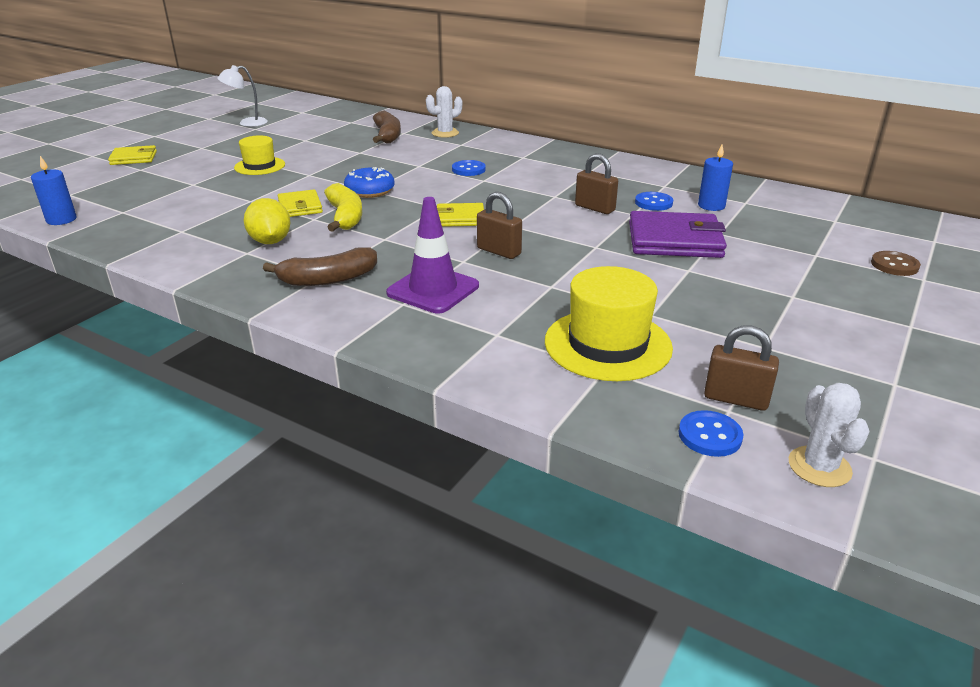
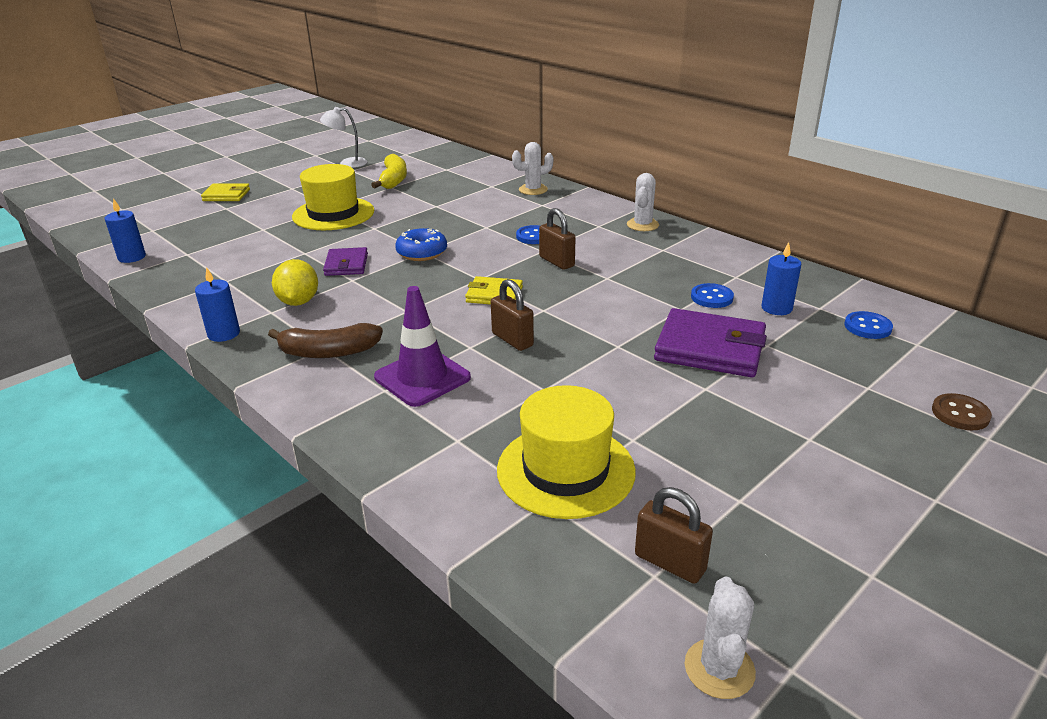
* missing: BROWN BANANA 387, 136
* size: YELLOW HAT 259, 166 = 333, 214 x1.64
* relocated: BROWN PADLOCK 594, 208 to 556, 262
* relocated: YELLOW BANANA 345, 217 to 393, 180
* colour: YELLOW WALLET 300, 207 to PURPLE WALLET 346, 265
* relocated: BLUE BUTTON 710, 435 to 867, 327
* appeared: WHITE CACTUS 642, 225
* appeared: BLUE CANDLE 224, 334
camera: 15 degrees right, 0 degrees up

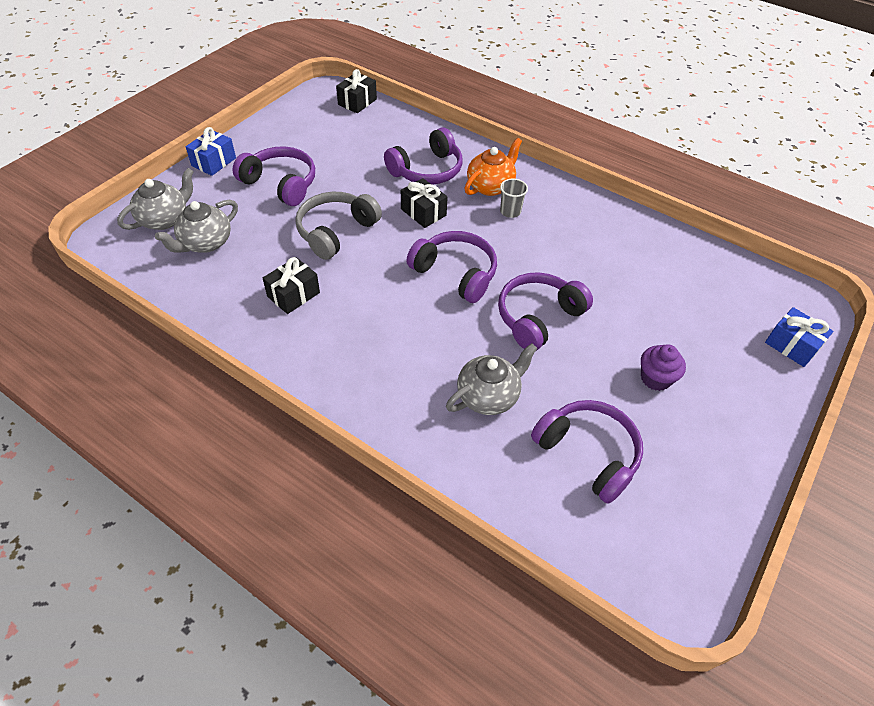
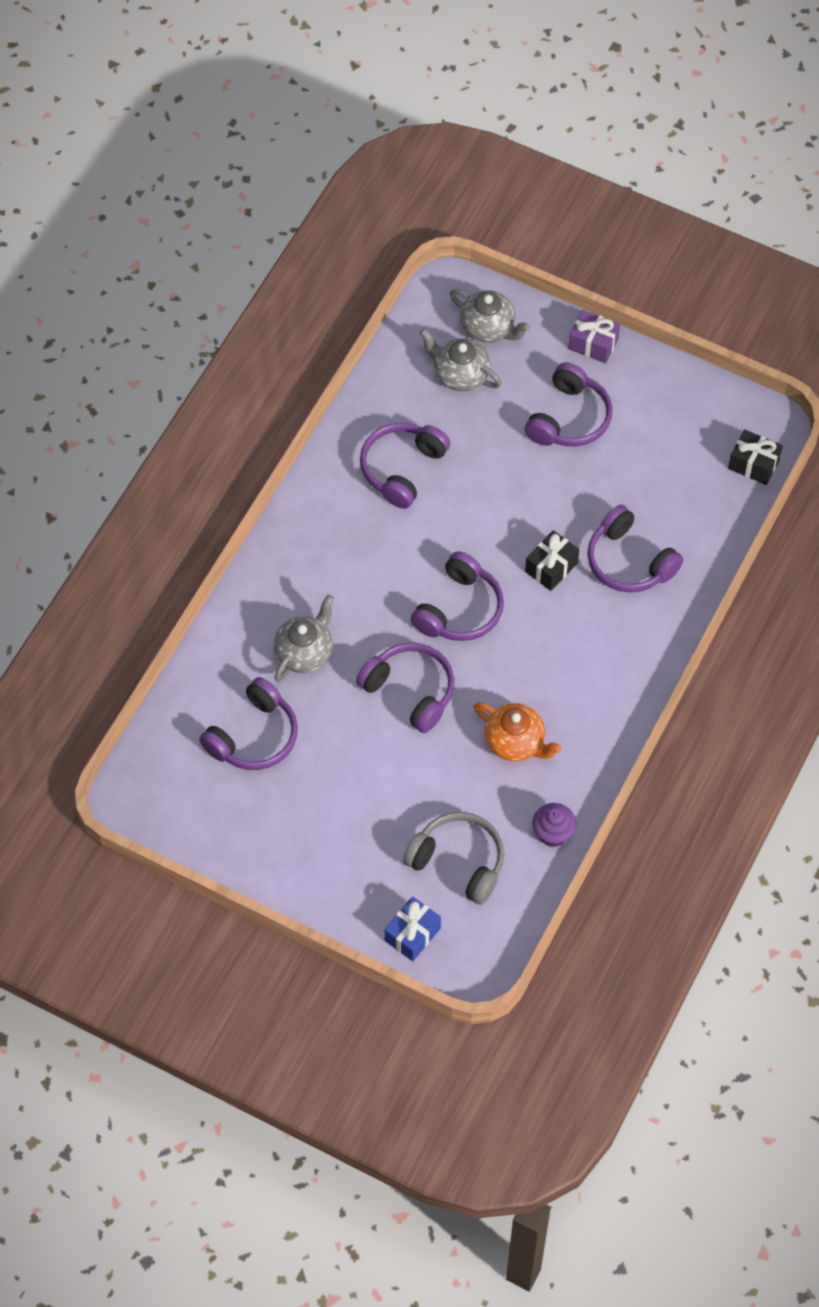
* colour: BLUE GIFT 214, 162 to PURPLE GIFT 593, 344
* relocated: ORANGE TEAPOT 491, 186 to 516, 742
* missing: GREY CUP 510, 211
* relocated: GREY HEADPHONES 336, 232 to 458, 862
* exchanged: BLACK GIFT 293, 294 to PURPLE HEADPHONES 402, 469
* spun: GREY TEAPOT 488, 396 = 305, 652 105 degrees counterclockwise
* relocated: PURPLE CUPCAKE 655, 378 to 553, 833
camera: 85 degrees right, 10 degrees up

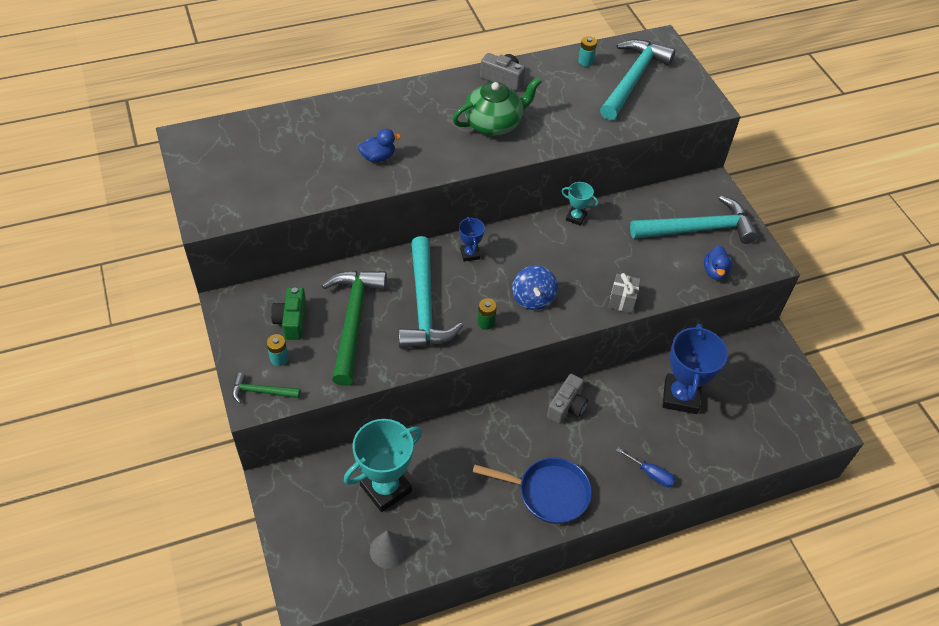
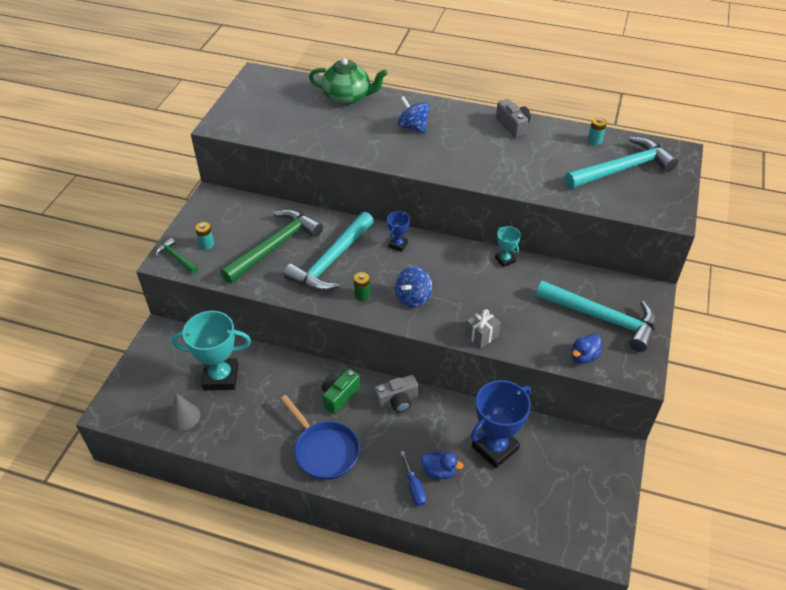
* relocated: GREEN TEAPOT 494, 124 to 347, 97
* relocated: BLUE DUCK 378, 157 to 439, 471
* relocated: GREEN CAMERA 292, 321 to 339, 396
* appeared: BLUE SPINNING TOP 413, 127
camera: 40 degrees right, 5 degrees down

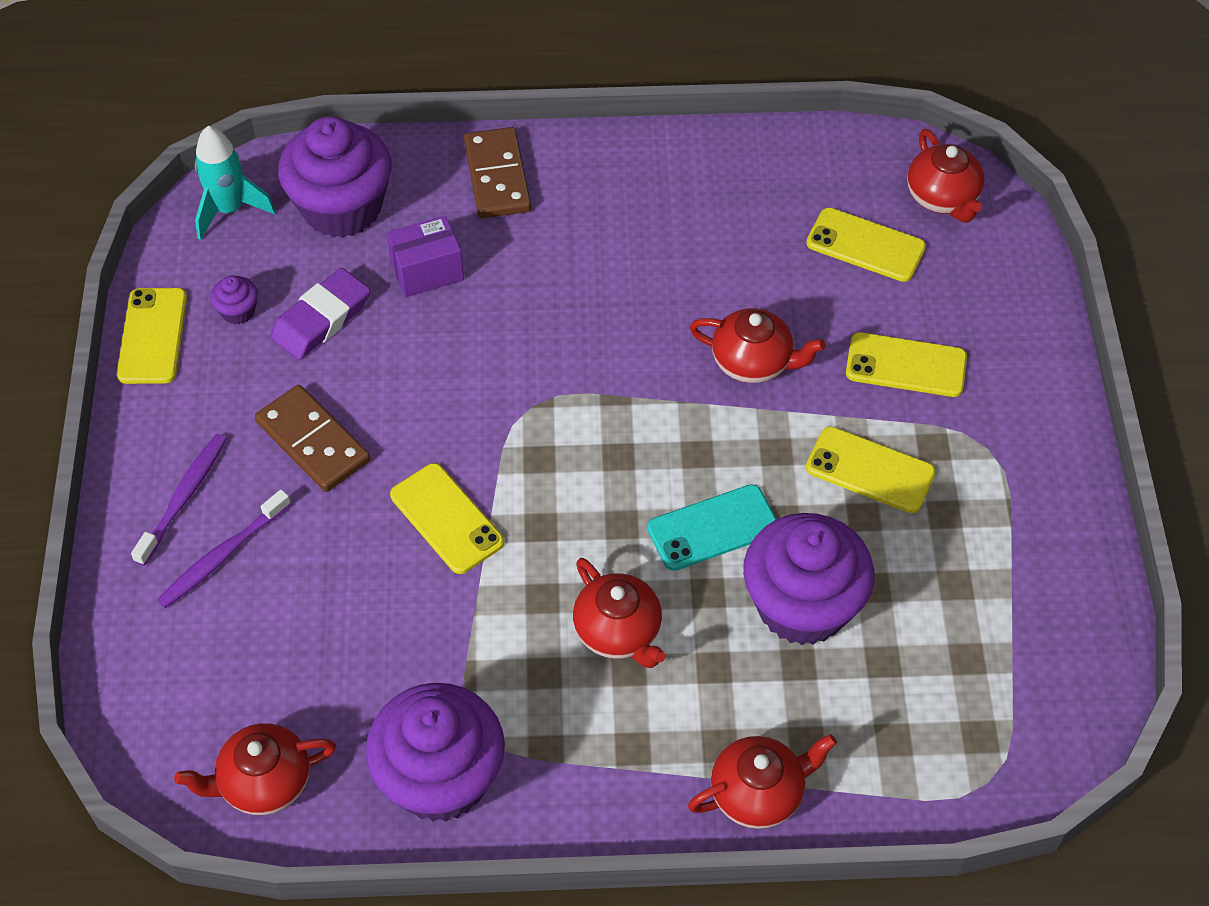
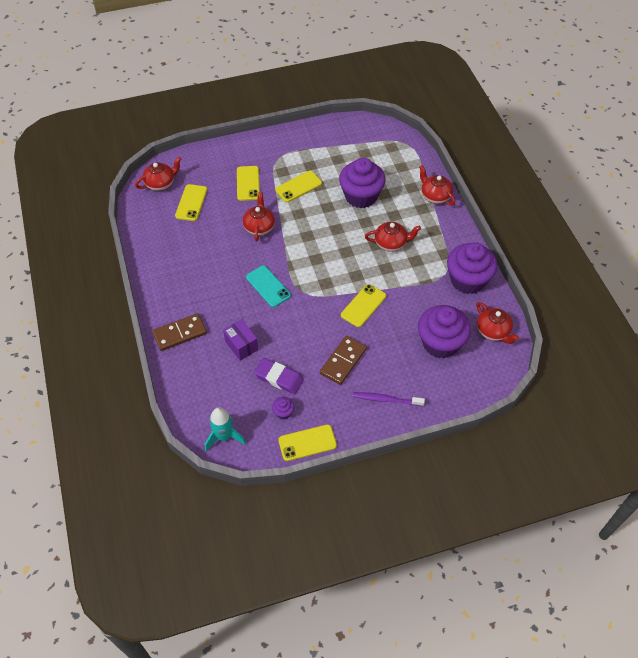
* relocated: PURPLE CUPCAKE 342, 208 to 440, 343
* spun: YELLOW PHONE 870, 470 = 298, 187 45 degrees clockwise
* relocated: TURQUOISE PHONE 713, 528 to 268, 286
* missing: PURPLE TOOTHBRUSH 222, 556
* spun: RED TEAPOT 618, 632 = 391, 243 45 degrees clockwise
camera: 105 degrees left, 0 degrees up

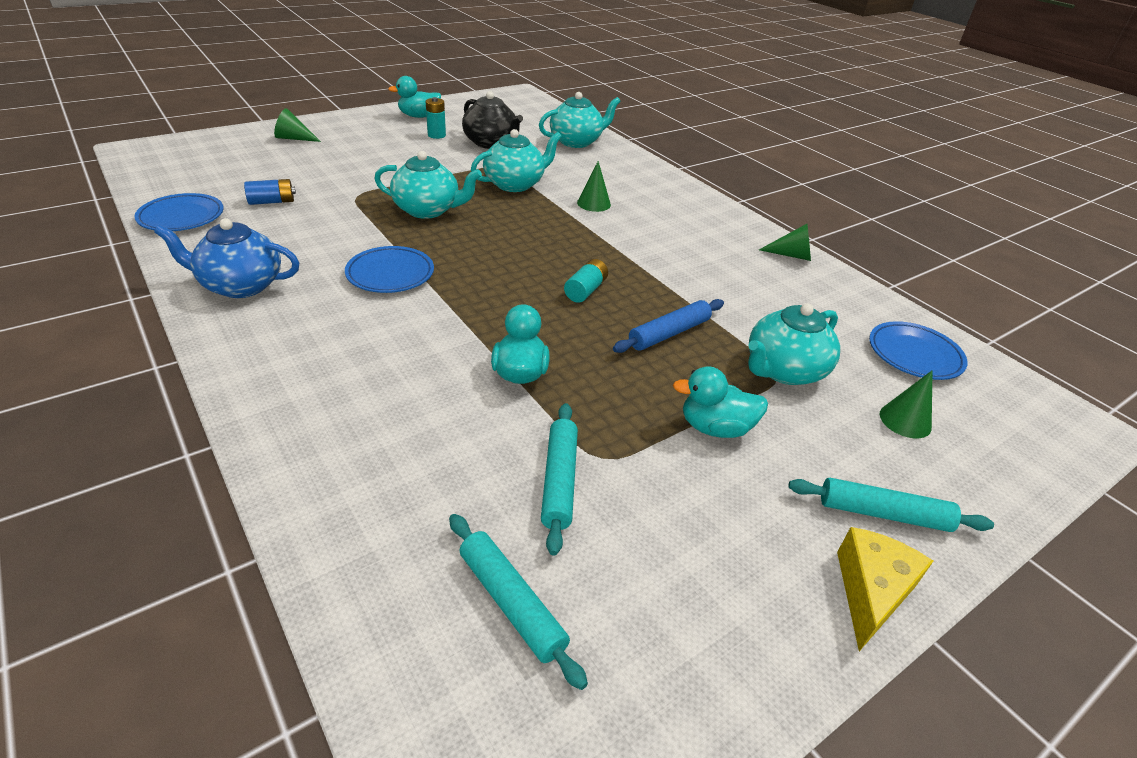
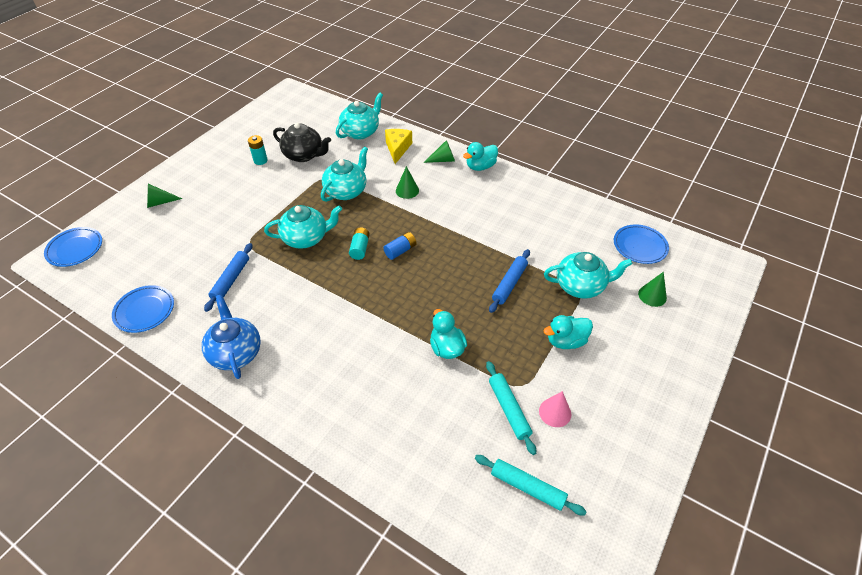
* relocated: TURQUOISE DUCK 419, 116 to 480, 167
* relocated: BLUE BATTERY 272, 202 to 400, 251
* spun: BLUE TEAPOT 240, 285 = 235, 352 90 degrees clockwise
* relocated: GREEN CONE 791, 255 to 443, 160
* relocated: BLUE PLATE 390, 274 to 75, 249
* relocated: TURQUOISE BATTERY 585, 290 to 360, 248
* spun: TURQUOISE TEAPOT 784, 370 = 581, 286 120 degrees counterclockwise
* missing: TURQUOISE ROLLING PIN 883, 513
* relocated: YELLOW CHEESE 871, 592 to 397, 149
* appeared: BLUE ROLLING PIN 231, 280
* appeared: PINK CONE 555, 412
camera: 20 degrees left, 10 degrees up

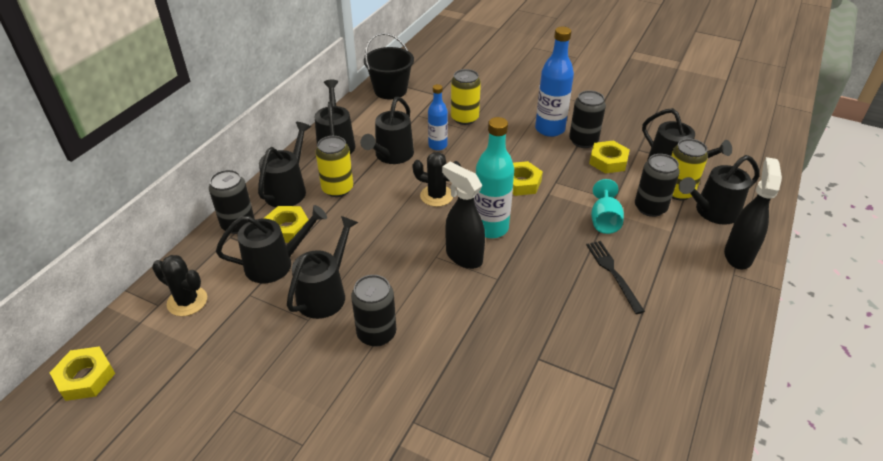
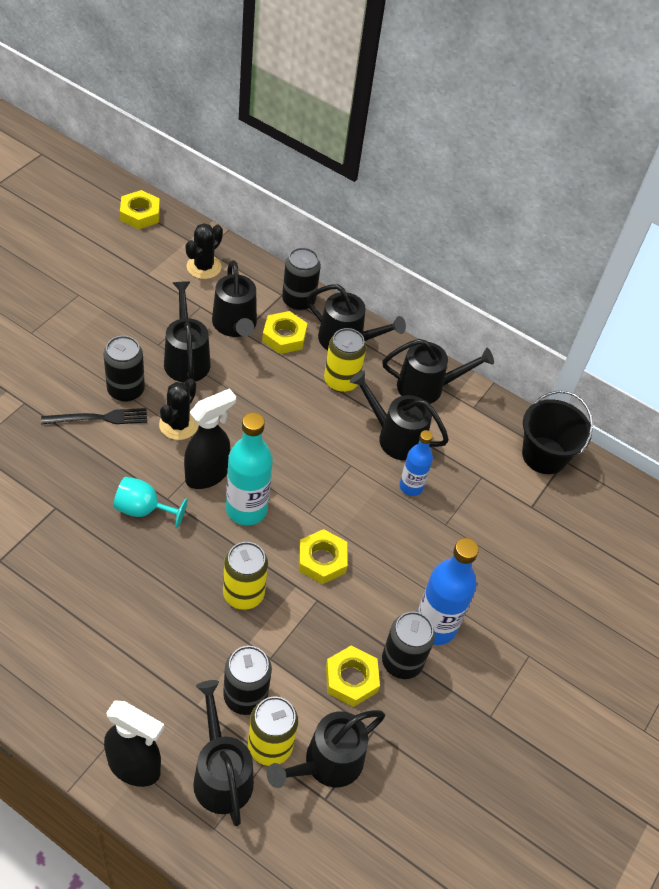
* relocated: YELLOW CAN 464, 118 to 243, 594
* relocated: BLACK CACTUS 436, 196 to 178, 425
* relocated: TURQUOISE GOBLET 604, 220 to 143, 509
* spun: BLACK WATERING CAN 325, 294 = 186, 358 135 degrees counterclockwise
* relocated: BLACK FORK 613, 273 to 99, 418
camera: 90 degrees right, 10 degrees up

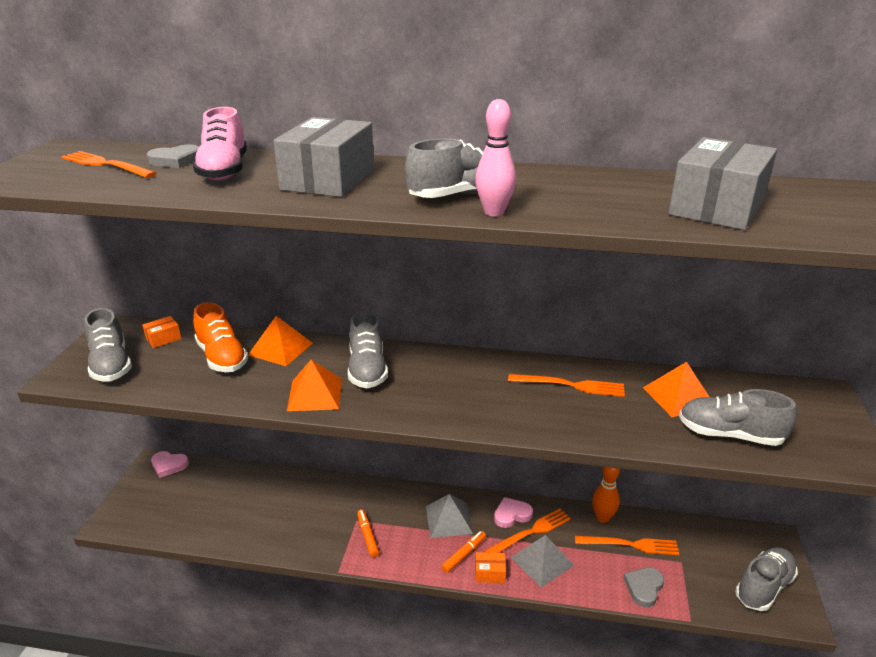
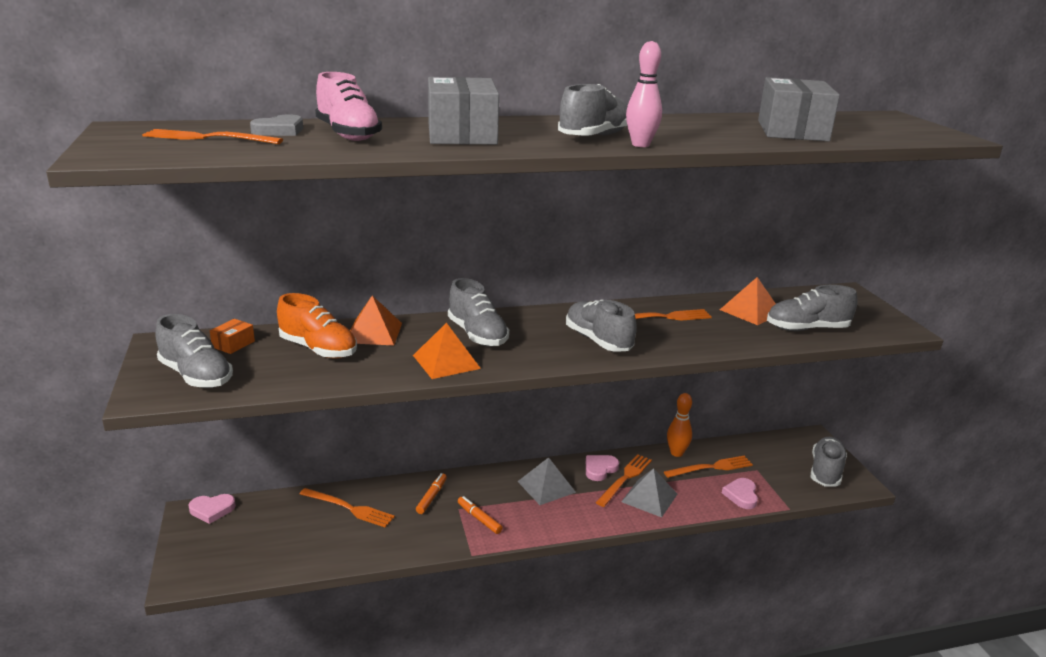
* relocated: ORANGE MARKER 464, 554 to 431, 497
* missing: ORANGE BOX 490, 573
* colour: GREY HEART 644, 587 to PINK HEART 741, 495
* appeared: GREY SHOE 598, 341
* appeared: ORANGE FORK 349, 508
camera: 25 degrees left, 5 degrees down

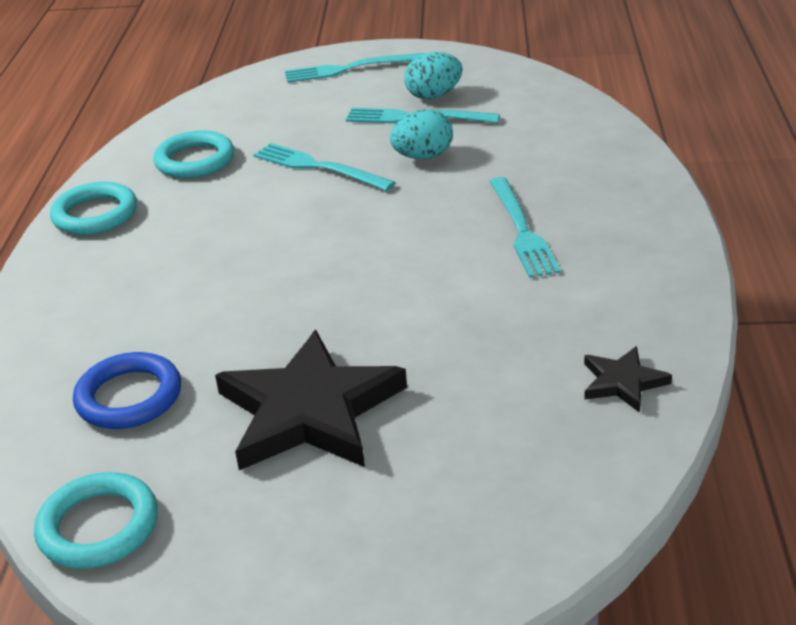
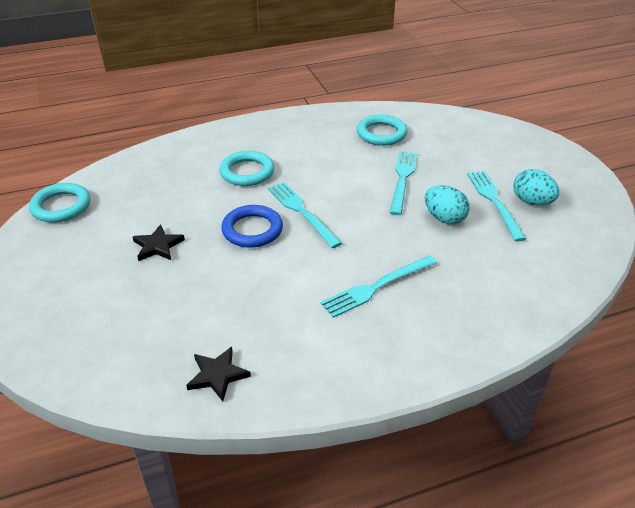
* relocated: TURQUOISE FORK 349, 69 to 302, 212
* relocated: TURQUOISE RING 95, 214 to 247, 172
* size: BLACK STAR 309, 411 = 157, 246 x0.47
* relocated: BLUE RING 129, 397 to 252, 230
camera: 65 degrees right, 5 degrees up

